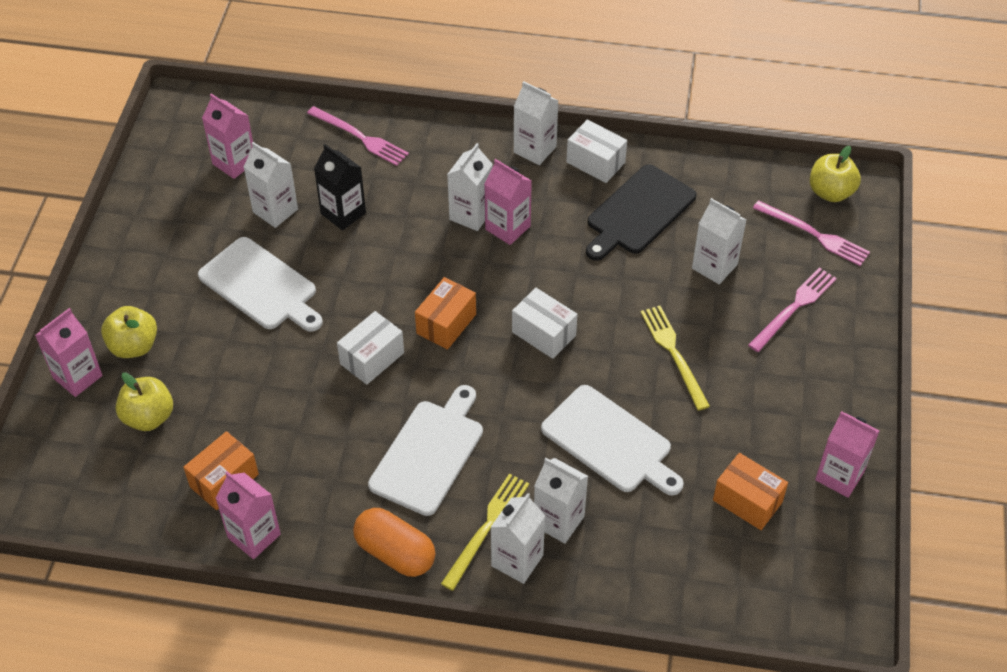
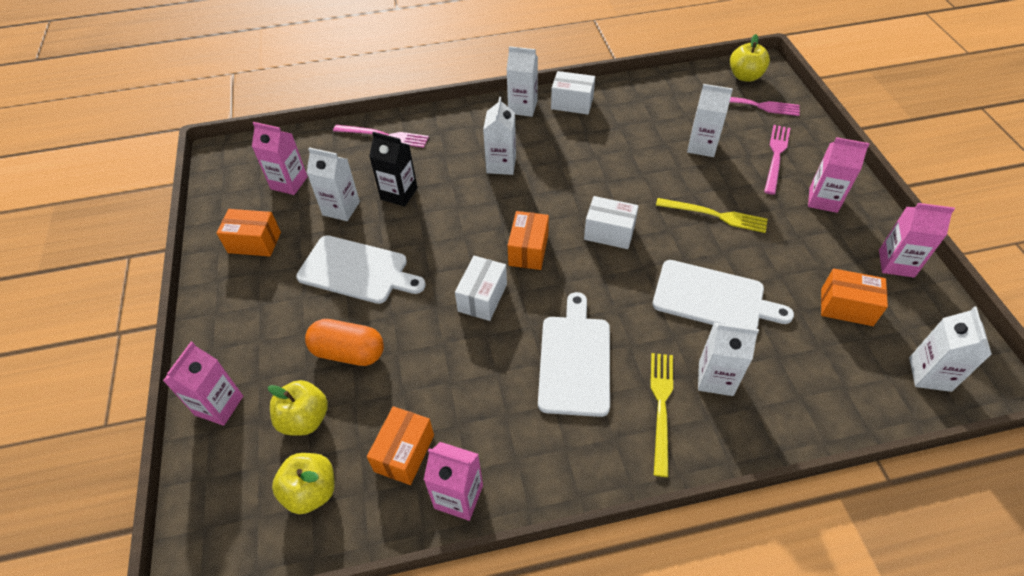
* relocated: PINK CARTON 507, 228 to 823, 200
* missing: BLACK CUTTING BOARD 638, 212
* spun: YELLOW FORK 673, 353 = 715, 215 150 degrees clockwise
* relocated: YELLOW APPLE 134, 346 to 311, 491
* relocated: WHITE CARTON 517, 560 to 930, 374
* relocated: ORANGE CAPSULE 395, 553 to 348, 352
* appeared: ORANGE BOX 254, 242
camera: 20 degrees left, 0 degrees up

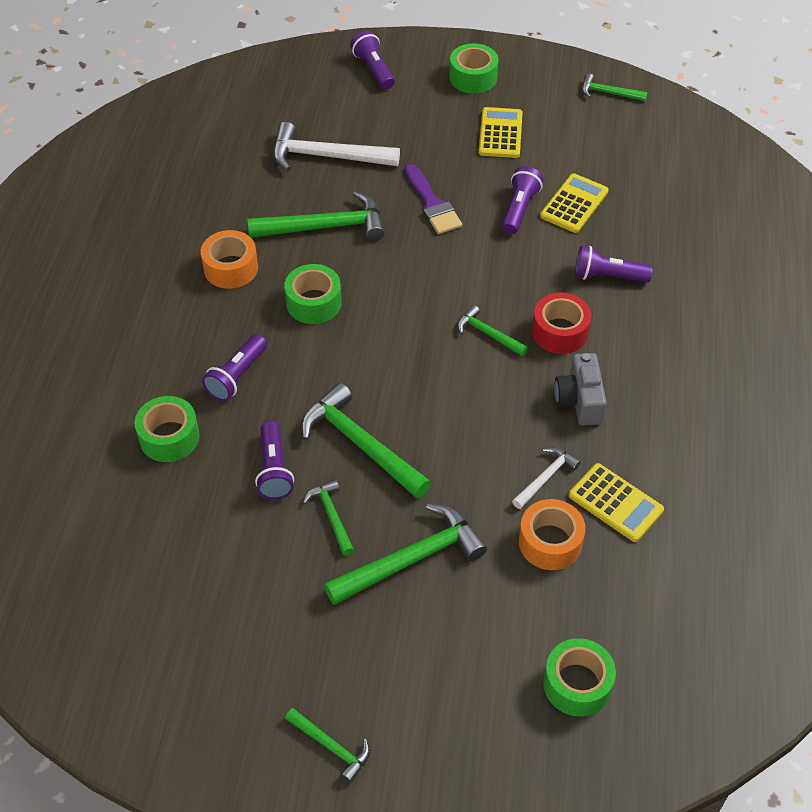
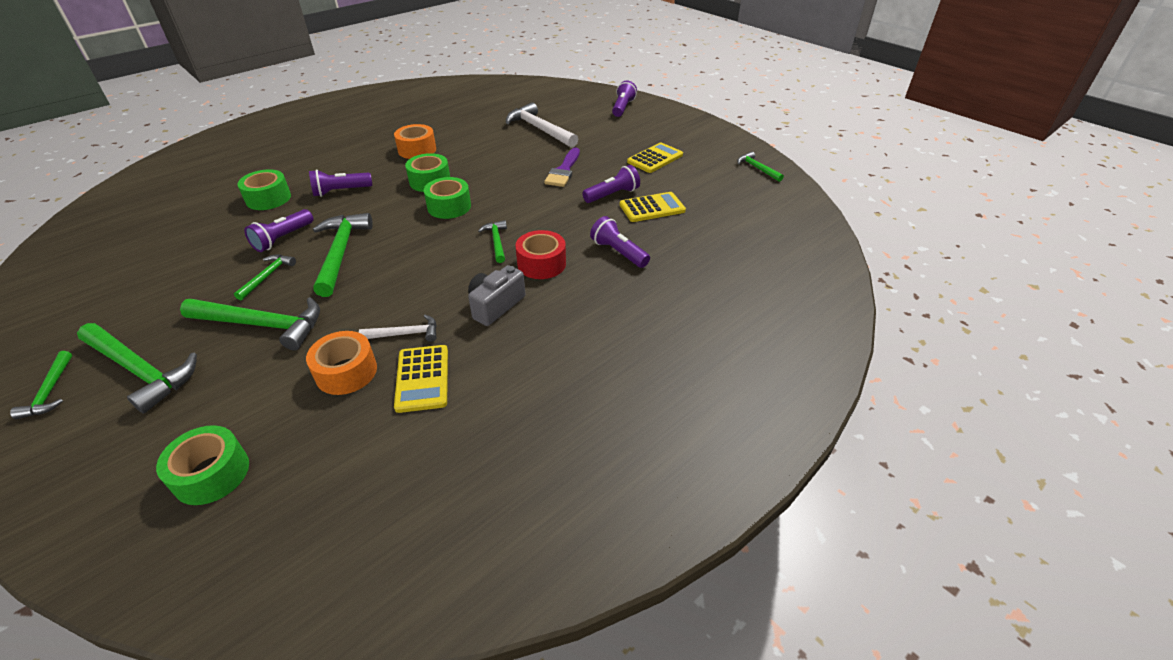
* relocated: GREEN TAPE 473, 77 to 449, 206
* relocated: GREEN HAMMER 325, 227 to 140, 371
camera: 40 degrees right, 10 degrees down

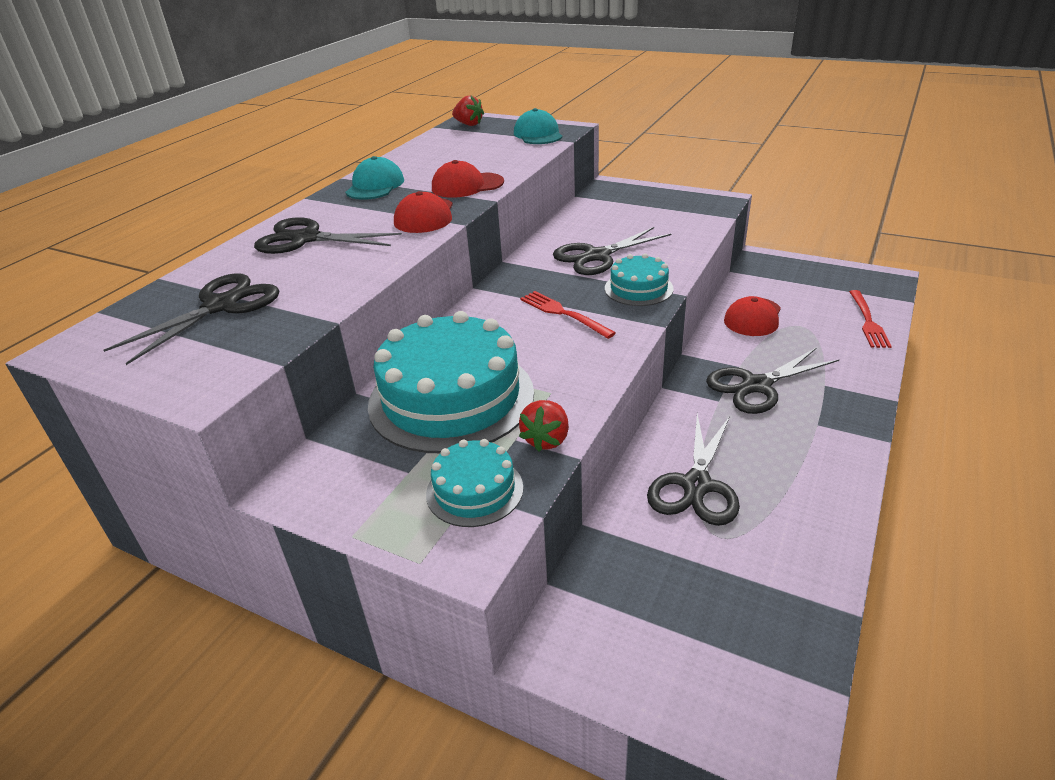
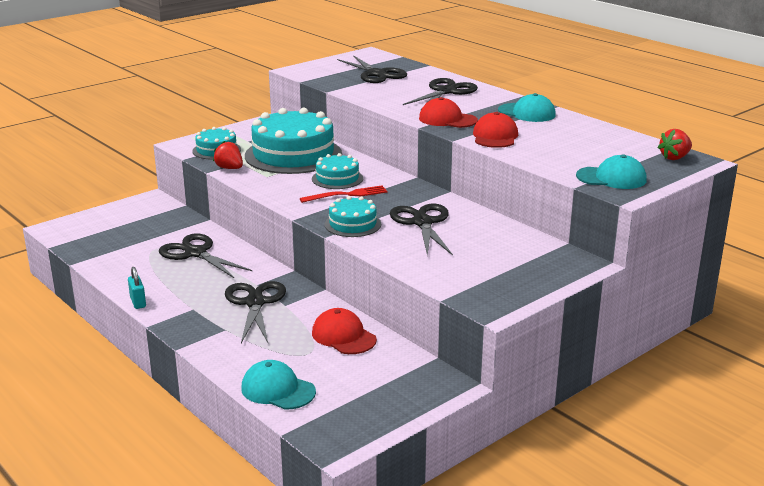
* exchanged: RED FORK 868, 321 to TURQUOISE CAP 278, 390
* appeared: TURQUOISE CAKE 337, 178
* appeared: TURQUOISE PADLOCK 138, 302
camera: 110 degrees right, 10 degrees down

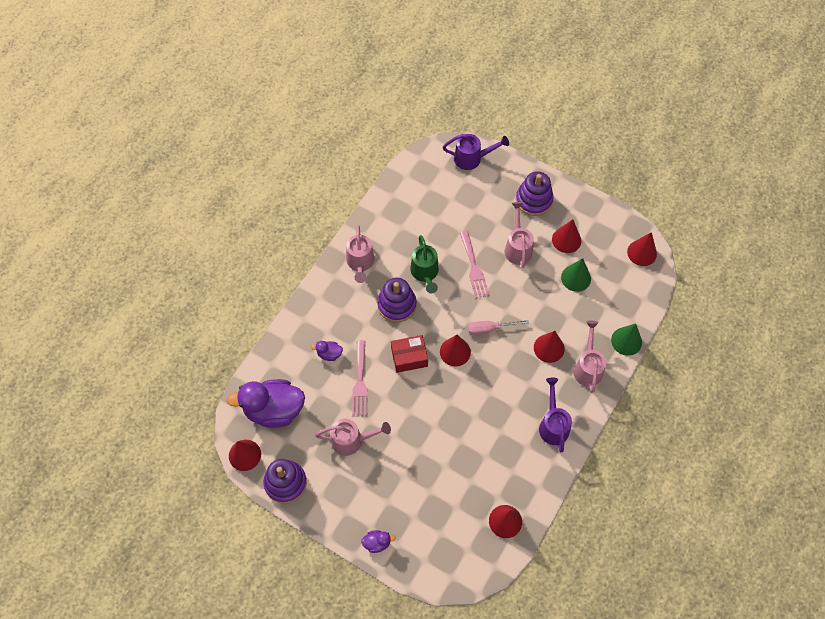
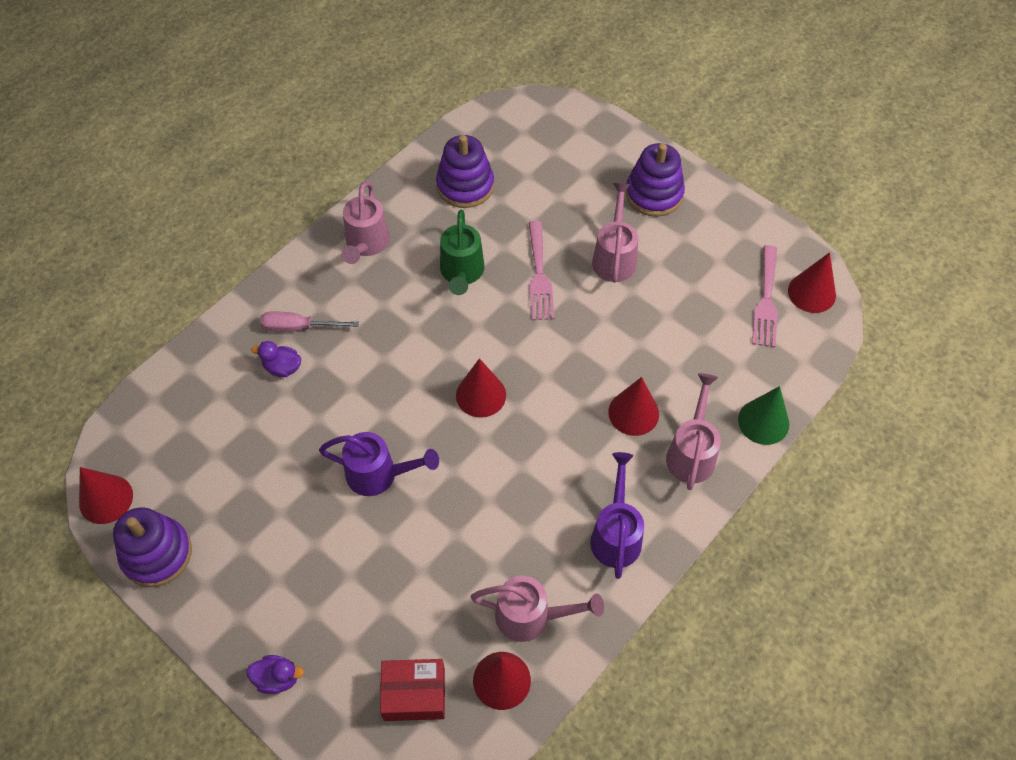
* relocated: PURPLE WATERING CAN 472, 158 to 379, 475
* missing: RED CONE 566, 240
* missing: GREEN CONE 576, 278
* relocated: PURPLE STACKING TOY 397, 305 to 465, 186
* relocated: PINK SCREWDRIVER 490, 328 to 298, 327
* relocated: RED BOX 409, 357 to 414, 694
* relocated: PINK FORK 360, 382 to 766, 301
* missing: PURPLE DUCK 274, 410
* relocated: PINK WATERING CAN 352, 440 to 531, 616
camera: 10 degrees right, 5 degrees down

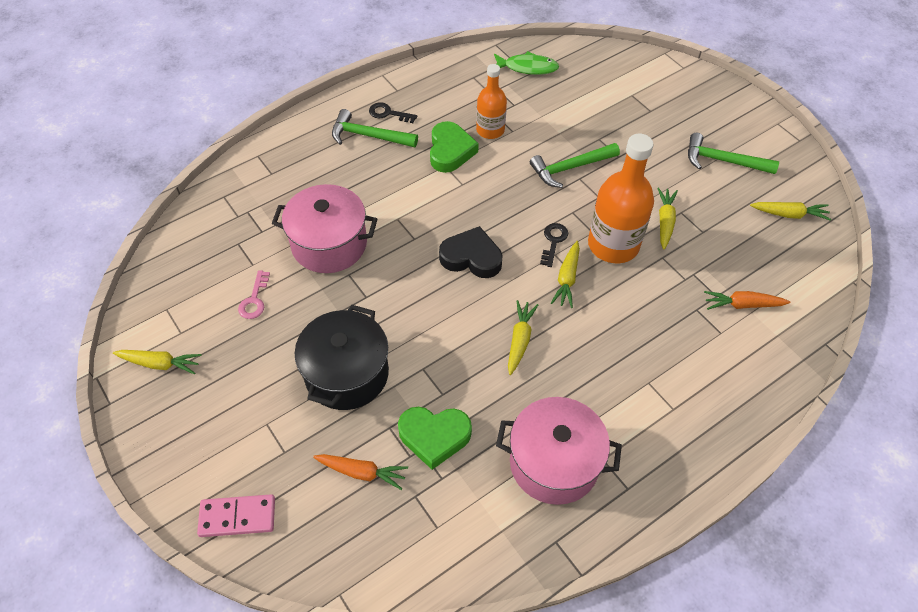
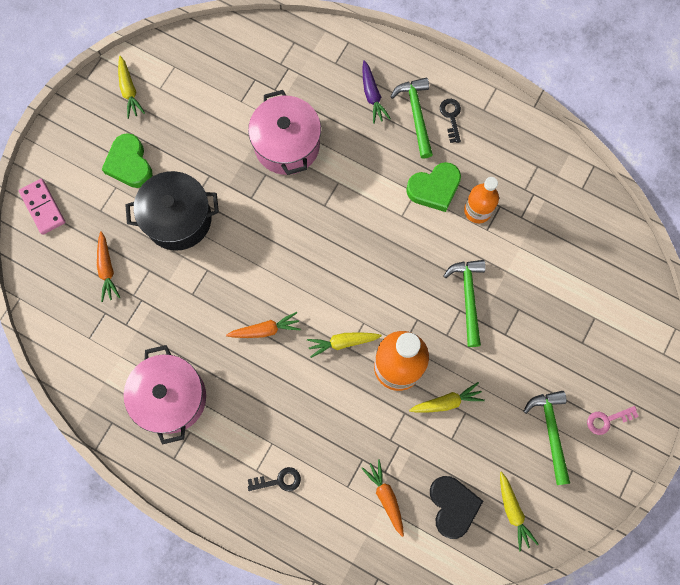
* missing: GREEN FISH 527, 67
* spun: GREEN HAMMER 570, 168 = 468, 297 45 degrees clockwise
* relocated: BLACK KEY 553, 241 to 279, 480
* relocated: BLACK HEART 471, 257 to 452, 506
* relocated: PINK KEY 254, 300 to 607, 420
* colour: YELLOW CARROT 519, 340 to ORANGE CARROT 265, 330
* relocated: GREEN HEART 434, 436 to 129, 164
* appeared: PURPLE CARROT 372, 95
camera: 65 degrees right, 20 degrees up

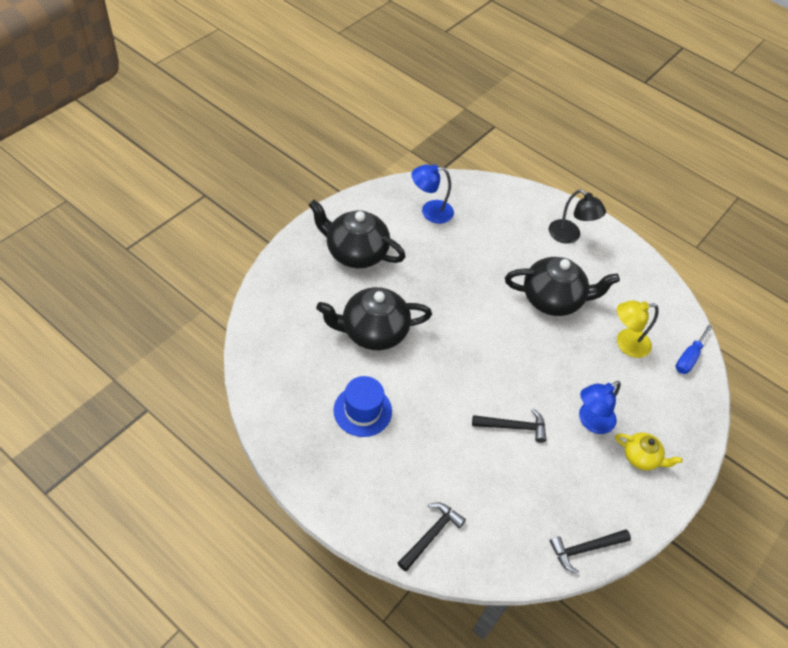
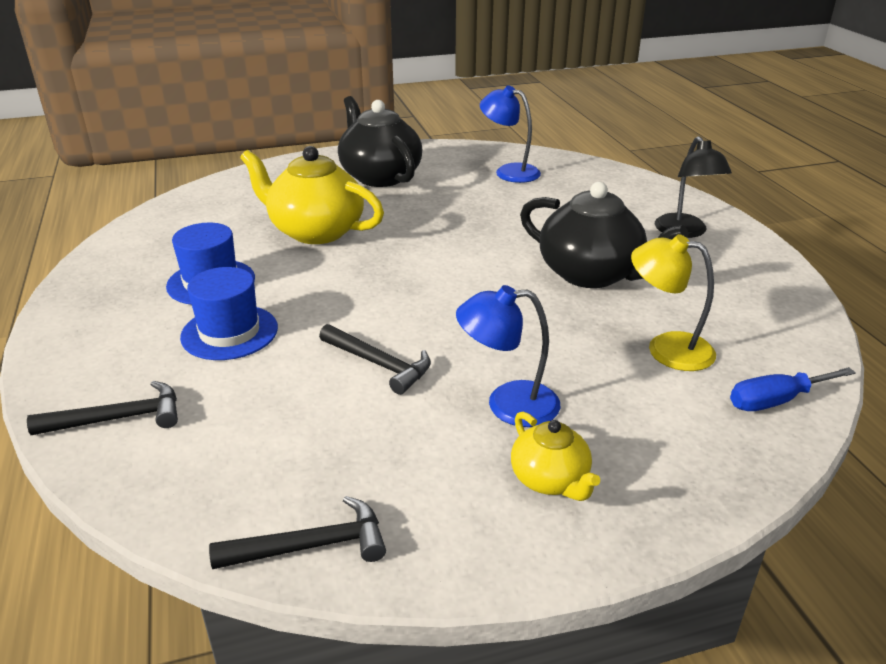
* colour: BLACK TEAPOT 373, 331 to YELLOW TEAPOT 315, 231
* spun: BLACK HAMMER 585, 549 = 310, 546 150 degrees clockwise
* appeared: BLUE HAT 229, 332
camera: 40 degrees right, 20 degrees down

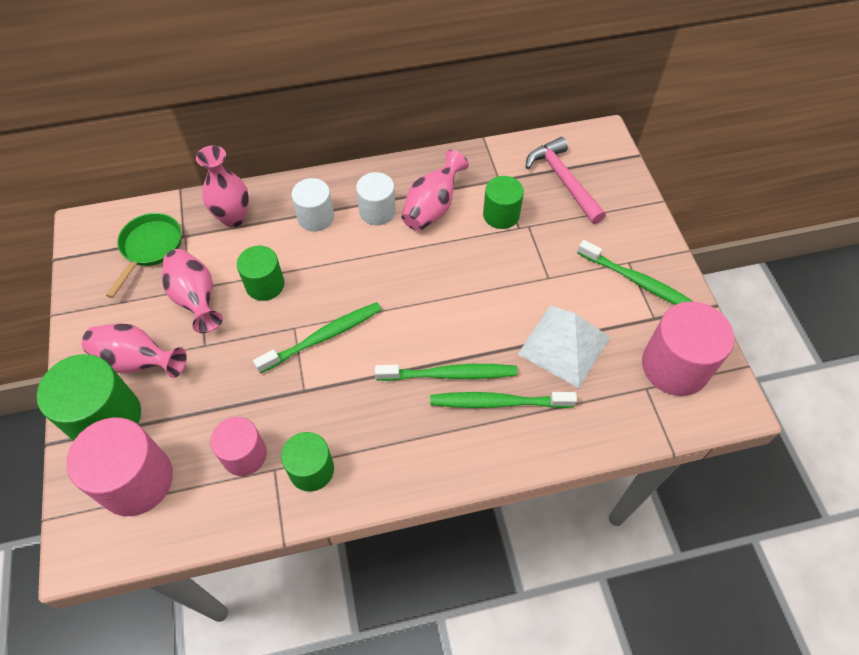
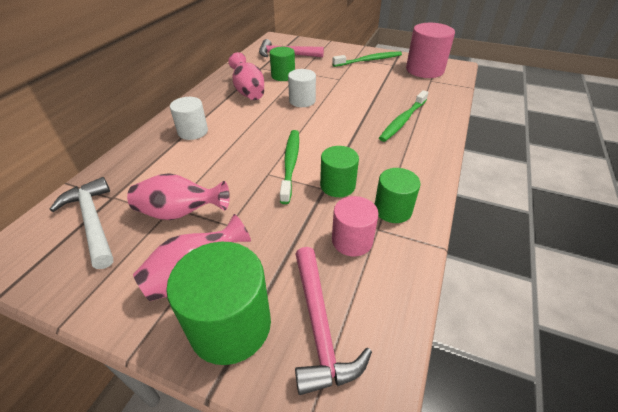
* missing: PINK VASE 233, 217
* relocated: WHITE CYLINDER 377, 211 to 302, 101
* exchanged: GREEN PAN 150, 248 to WHITE HAMMER 93, 221
* relocated: GREEN CYLINDER 265, 285 to 337, 185
* missing: WHITE PYRAMID 564, 345
* missing: GREEN TOOTHBRUSH 449, 374
* exchanged: PINK CYLINDER 136, 480 to PINK HAMMER 319, 326
camera: 55 degrees left, 15 degrees down

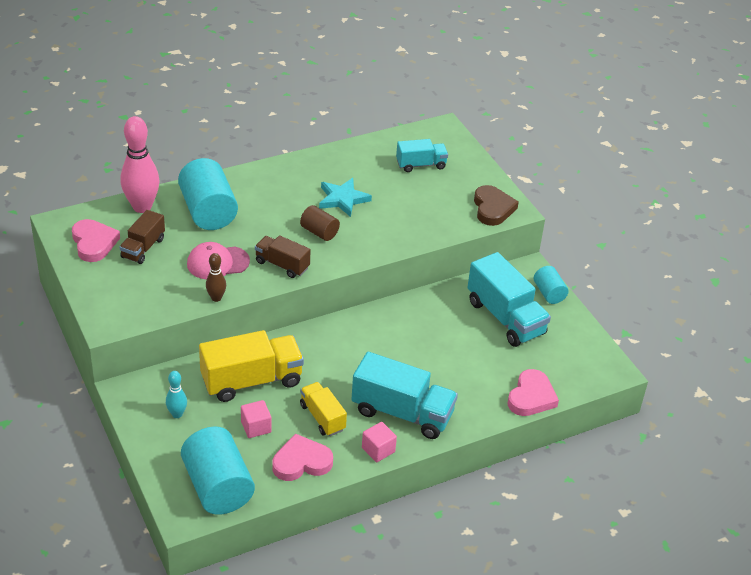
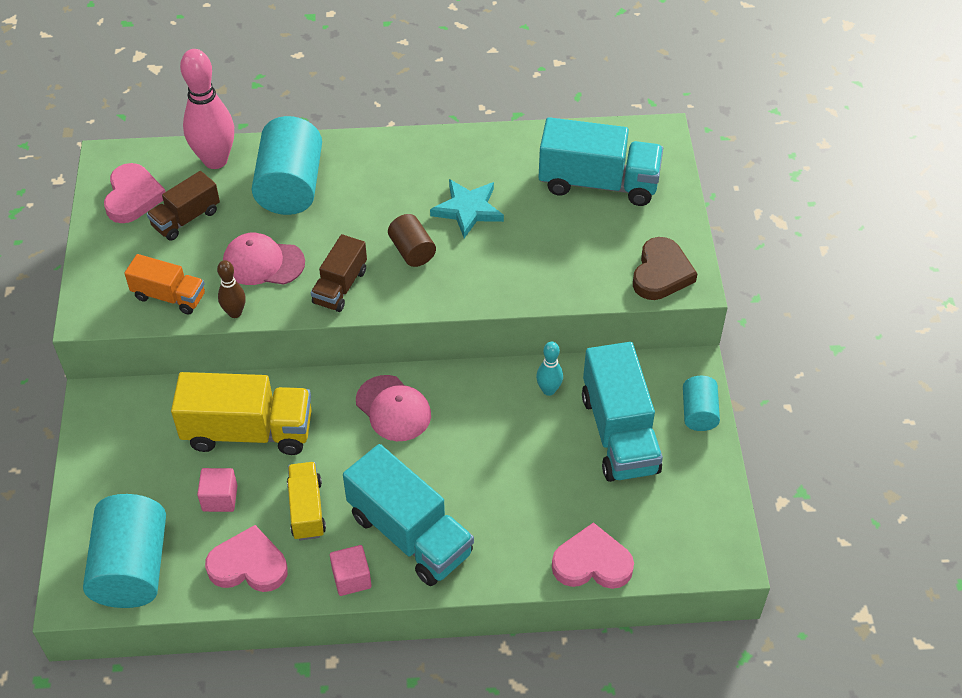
* size: TURQUOISE TRUCK 421, 165 = 598, 183 x1.73
* spun: BROWN TRUCK 282, 265 = 340, 286 120 degrees counterclockwise
* spun: PINK HEART 531, 397 = 592, 563 135 degrees counterclockwise
* relocated: TURQUOISE BOWLING PIN 177, 414 to 548, 390
* appeared: ORANGE TRUCK 169, 296
* appeared: PINK CAP 393, 408
camera: 25 degrees right, 10 degrees up

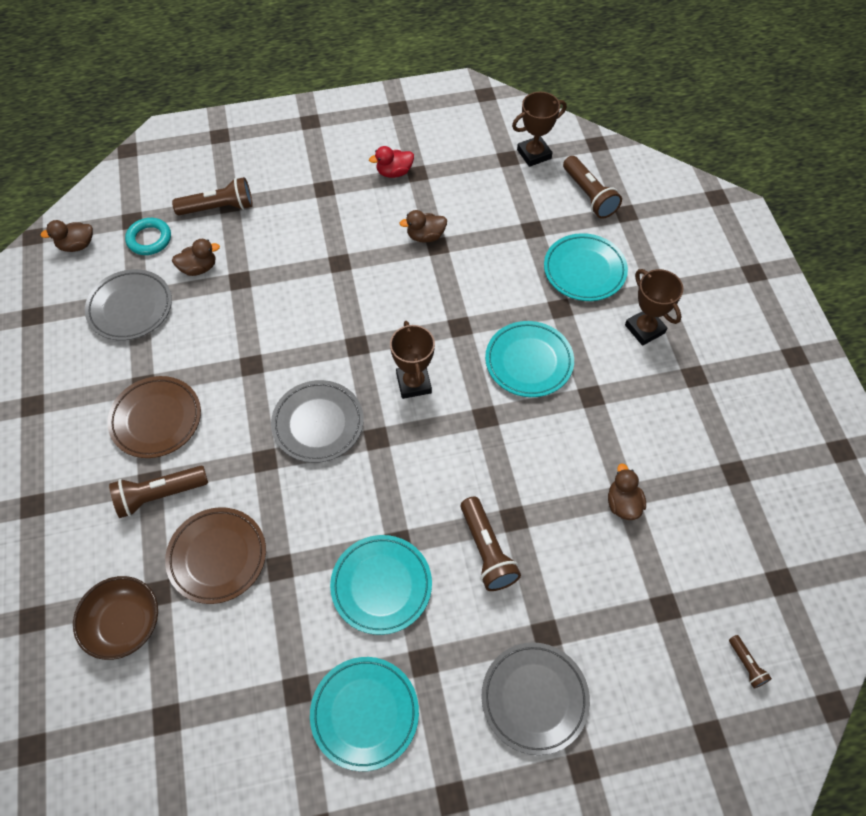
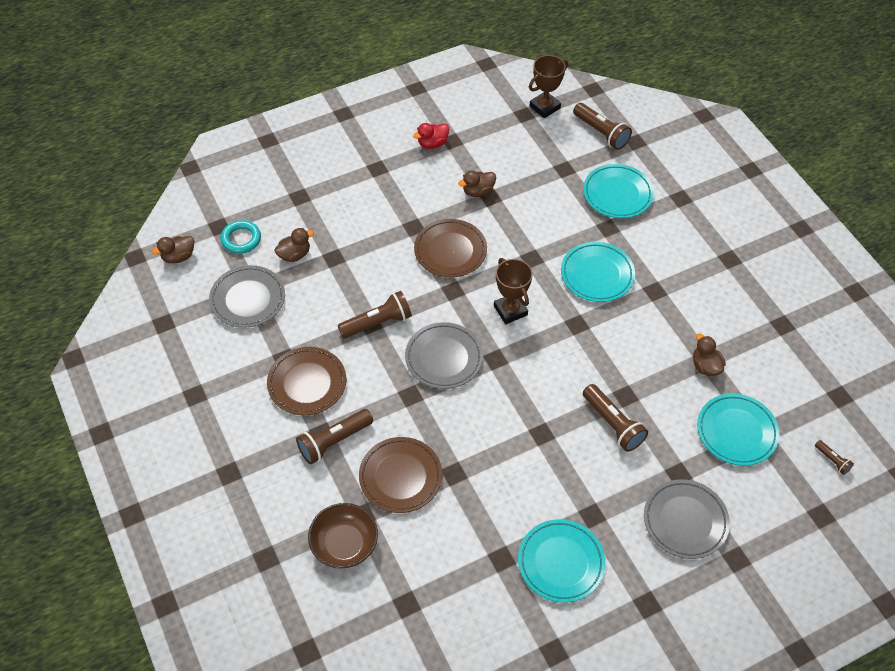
* relocated: BROWN FLASHLIGHT 219, 208 to 377, 323
* missing: BROWN TROPHY 644, 329
* relocated: TURQUOISE PLATE 381, 586 to 736, 432
* appeared: BROWN PLATE 450, 251
camera: 15 degrees left, 5 degrees down

